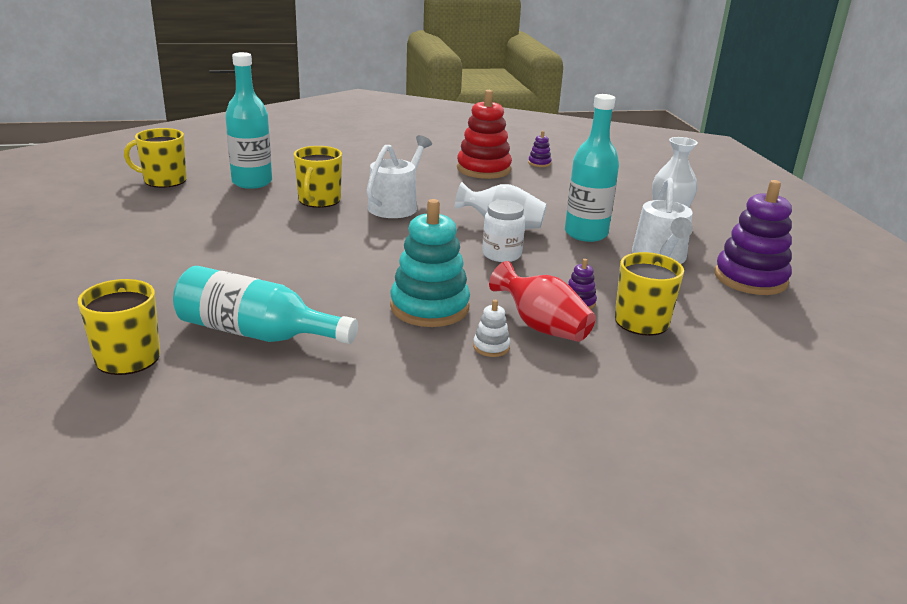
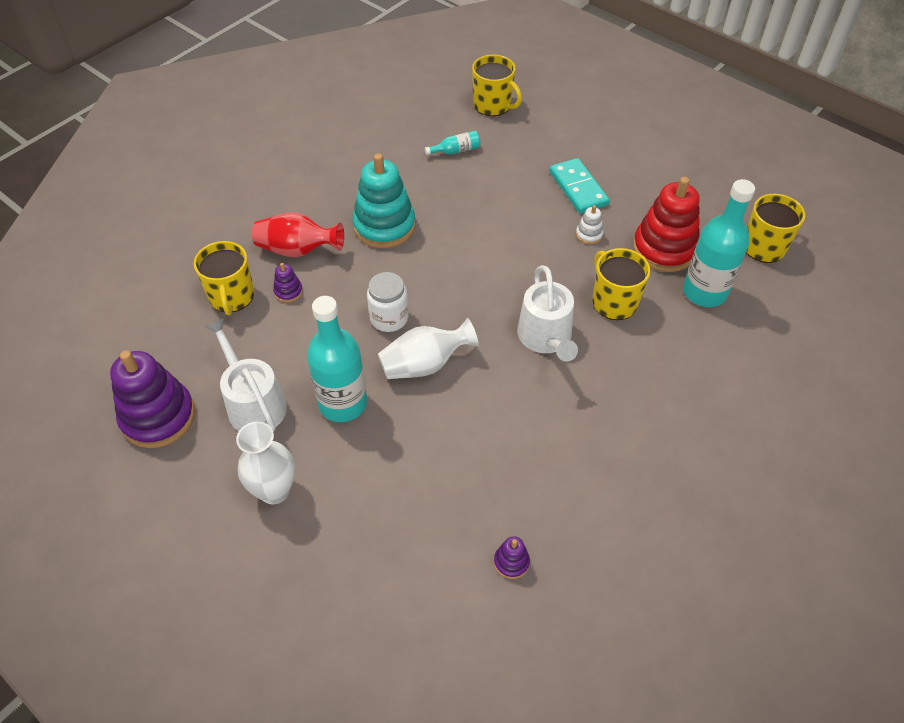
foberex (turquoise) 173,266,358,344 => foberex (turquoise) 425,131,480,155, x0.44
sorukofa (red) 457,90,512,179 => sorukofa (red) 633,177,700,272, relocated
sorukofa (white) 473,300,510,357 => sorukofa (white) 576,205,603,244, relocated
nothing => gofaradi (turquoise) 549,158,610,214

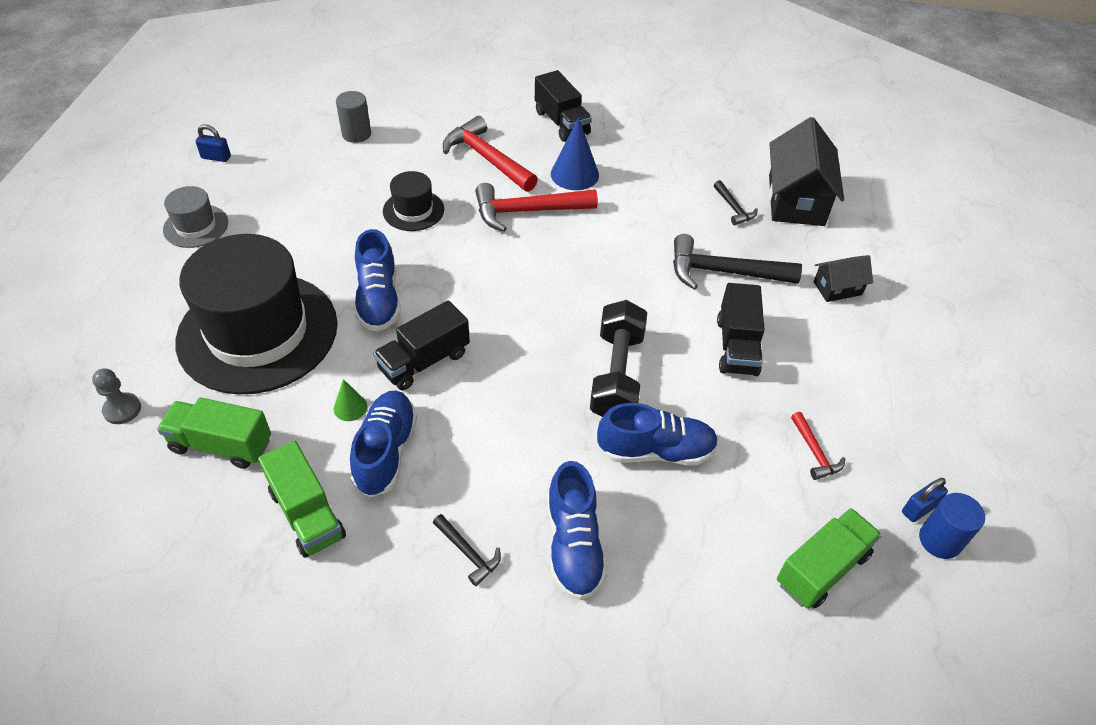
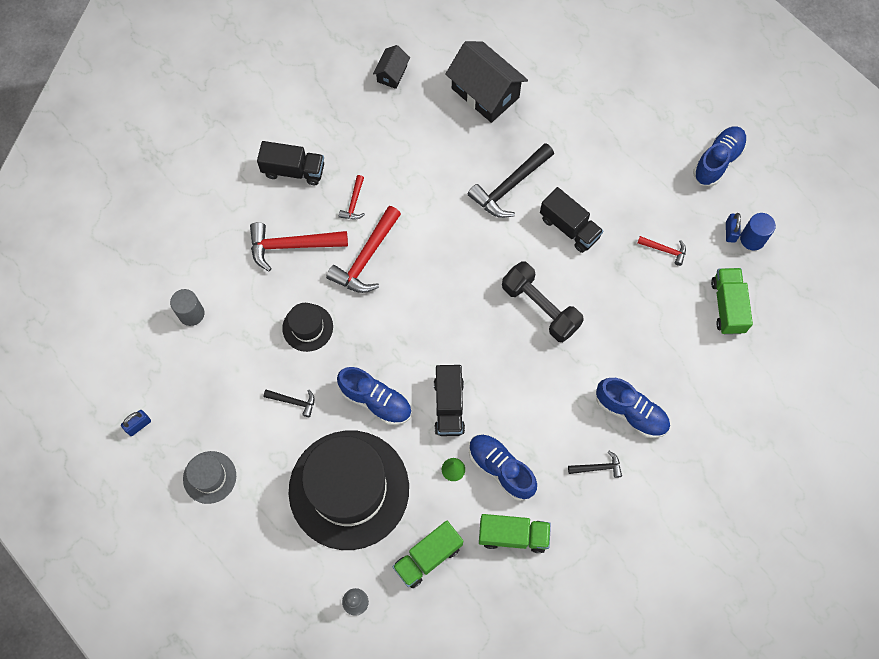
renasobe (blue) 551,117,599,190 => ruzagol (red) 339,175,365,219
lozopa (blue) 597,403,718,466 => lozopa (blue) 693,126,747,186, relocated
ruzagol (black) 714,180,758,225 => ruzagol (black) 264,390,315,417, relocated
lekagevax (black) 814,255,873,302 => lekagevax (black) 373,45,410,89, relocated

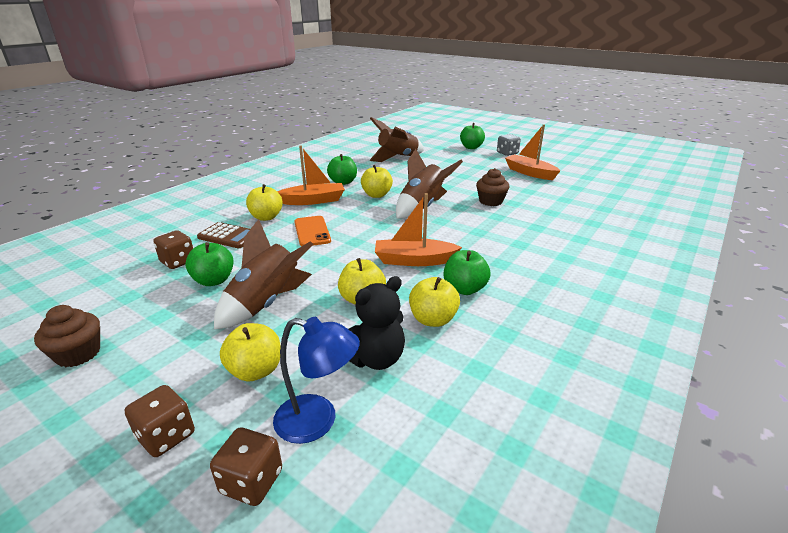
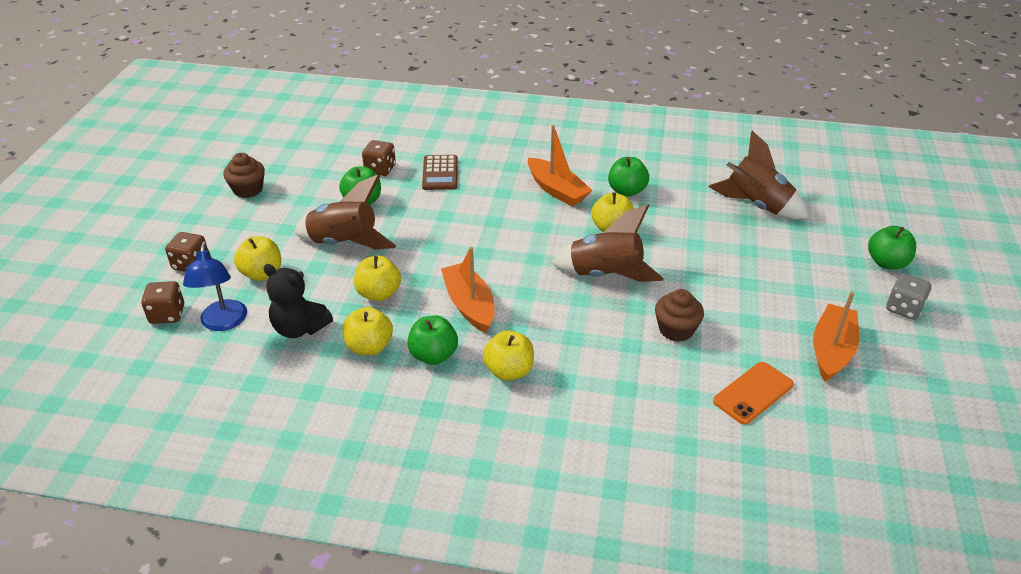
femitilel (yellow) 246,184,283,221 => femitilel (yellow) 483,330,534,381, relocated
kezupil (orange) 294,216,331,246 => kezupil (orange) 713,362,793,425, relocated

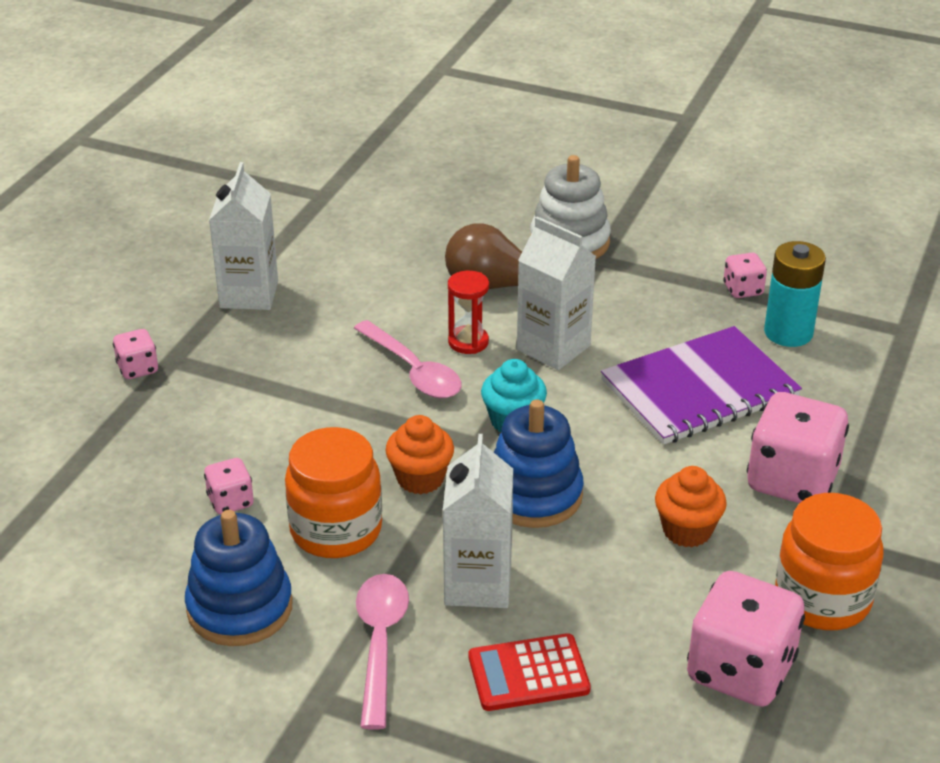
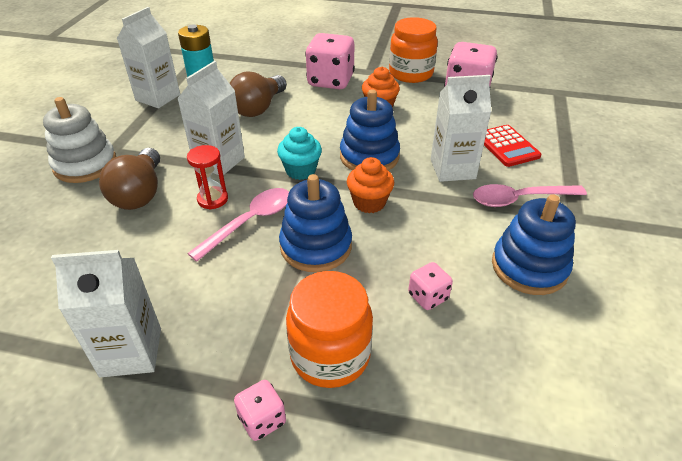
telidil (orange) 285,427,382,558 => telidil (orange) 286,271,373,388, relocated
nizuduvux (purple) 601,326,802,445 => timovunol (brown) 229,71,287,117
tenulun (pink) 723,253,767,298 => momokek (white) 117,7,180,108
nothing => sorukofa (blue) 279,174,352,272

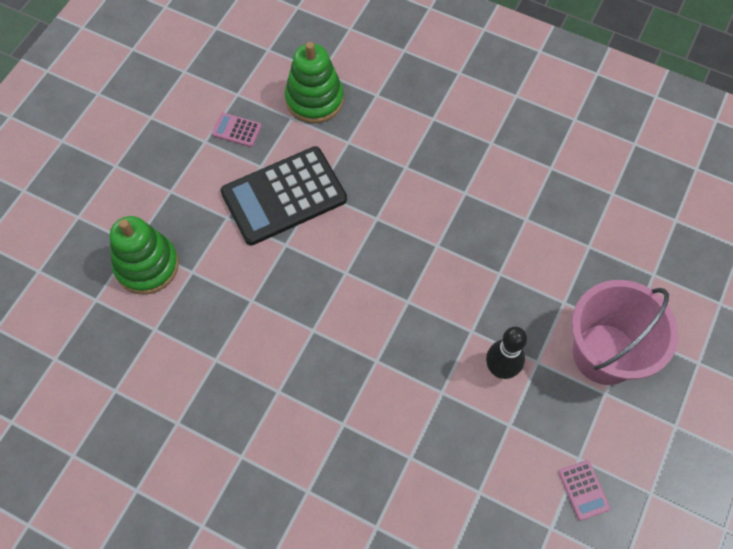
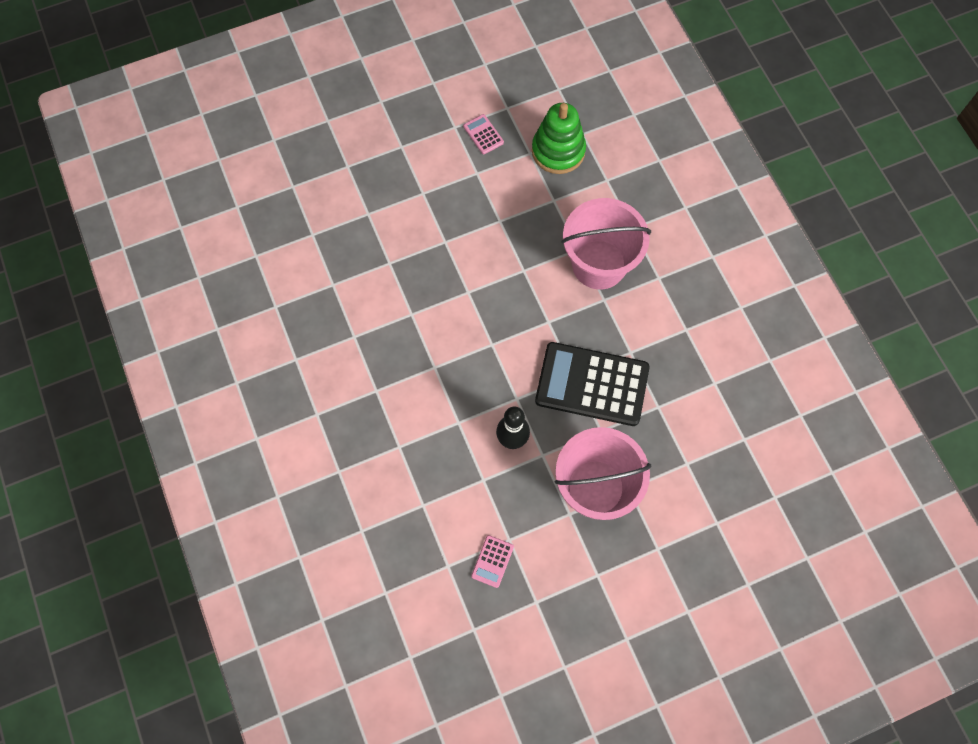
sorukofa (green) 110,216,179,295 => nothing
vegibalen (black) 220,146,347,245 => vegibalen (black) 535,342,650,426, relocated
nothing => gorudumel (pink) 561,198,651,289

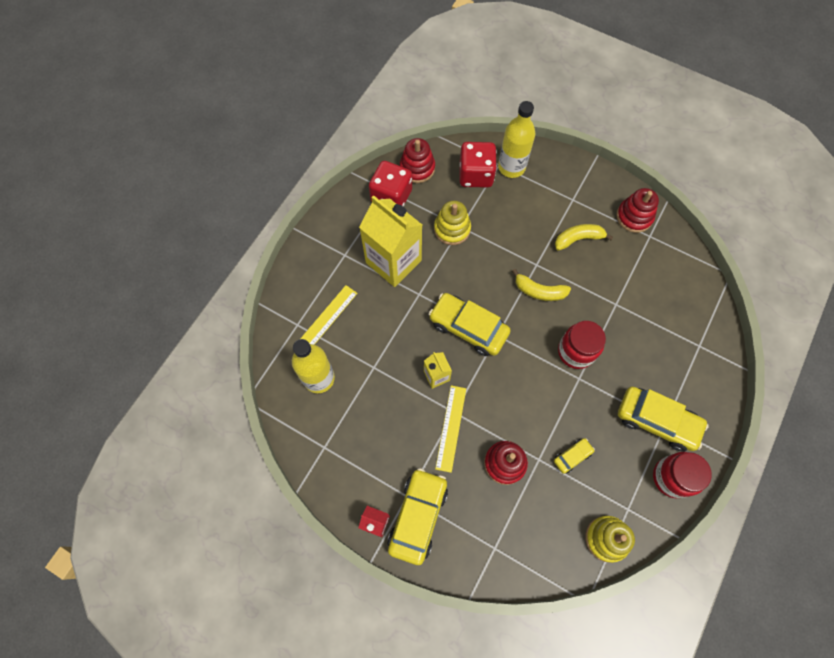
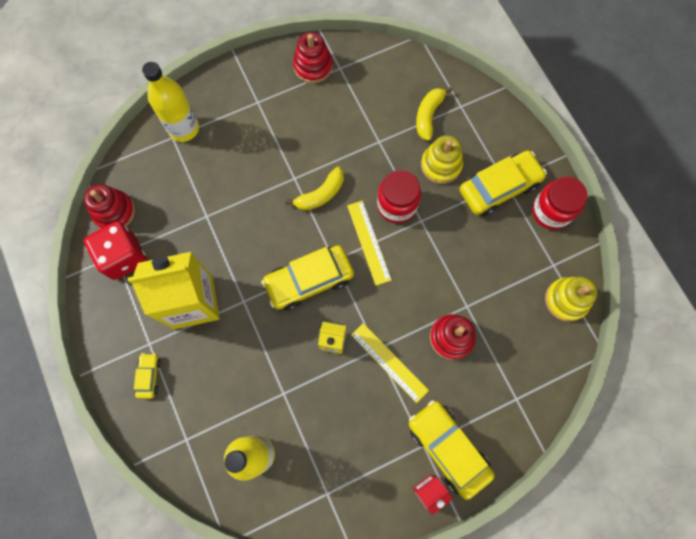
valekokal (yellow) 300,285,358,345 => valekokal (yellow) 347,201,392,286, relocated
sorukofa (yellow) 434,201,471,245 => sorukofa (yellow) 421,135,463,184, relocated
tenulun (red) 459,142,497,188 => nothing
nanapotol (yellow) 554,438,595,474 => nanapotol (yellow) 134,353,161,399, relocated
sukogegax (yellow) 555,224,613,251 => sukogegax (yellow) 416,87,452,141, relocated

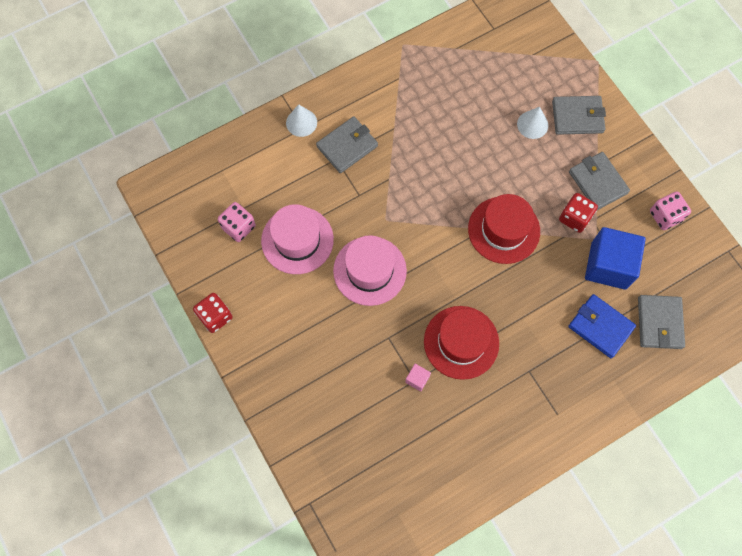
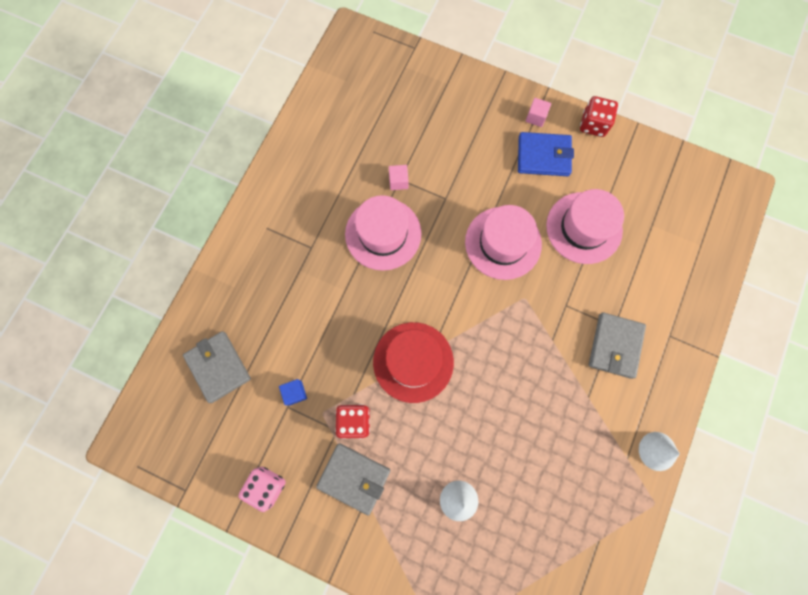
tenulun (pink) 218,202,256,242 => nothing
renasobe (white) 286,104,317,137 => renasobe (white) 639,432,680,471, relocated
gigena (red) 424,306,499,380 => gigena (pink) 345,195,421,271
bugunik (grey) 552,96,606,135 => nothing
bugunik (blue) 568,294,636,358 => bugunik (blue) 518,132,574,176, relocated
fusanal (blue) 585,227,646,290 => fusanal (blue) 279,379,307,406, x0.42
nothing => fusanal (pink) 526,98,551,127

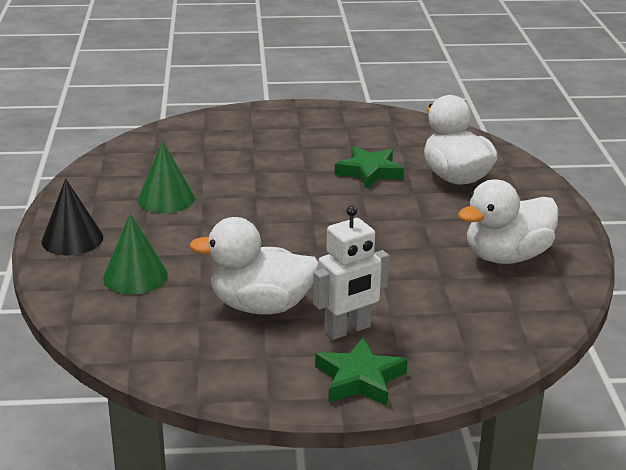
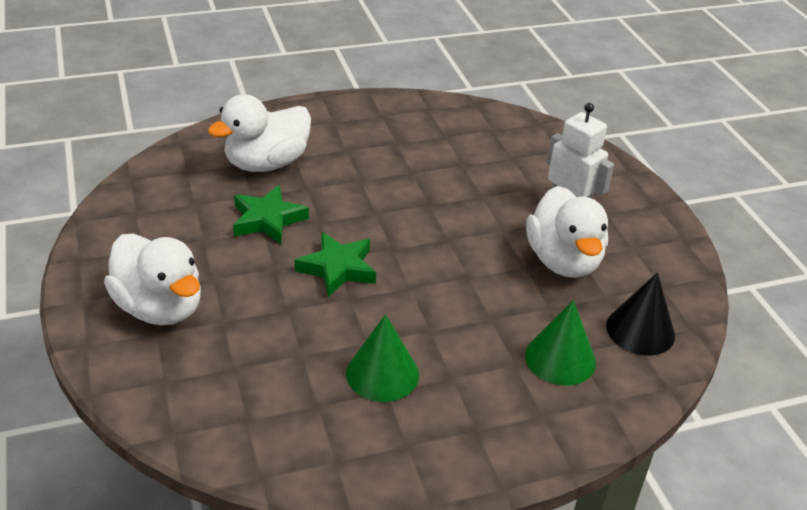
renasobe (black) 42,178,103,255 => renasobe (black) 606,273,675,356, relocated
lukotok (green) 315,338,408,406 => lukotok (green) 294,232,376,297, relocated
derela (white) 458,179,559,264 => derela (white) 104,234,201,325, relocated

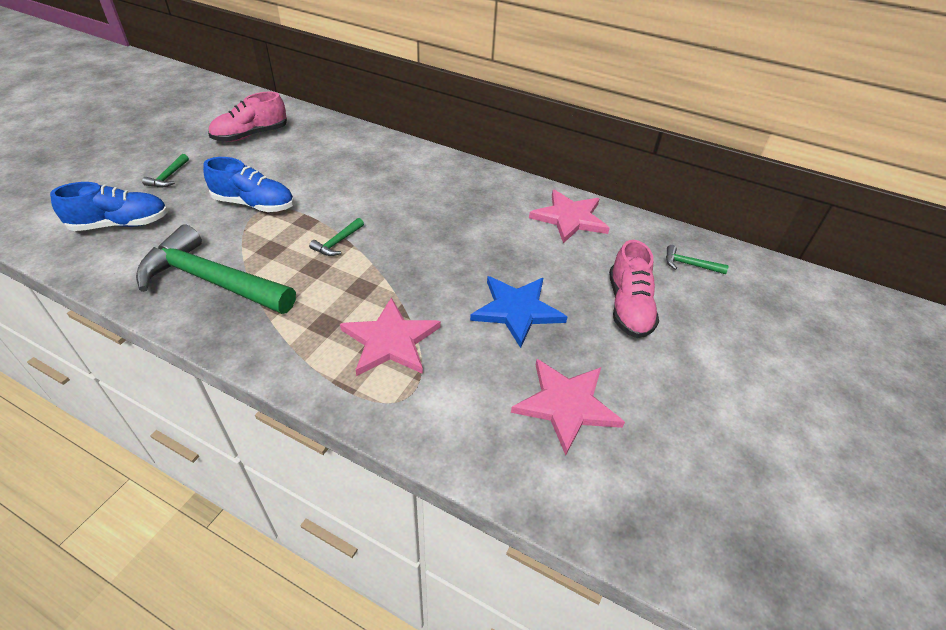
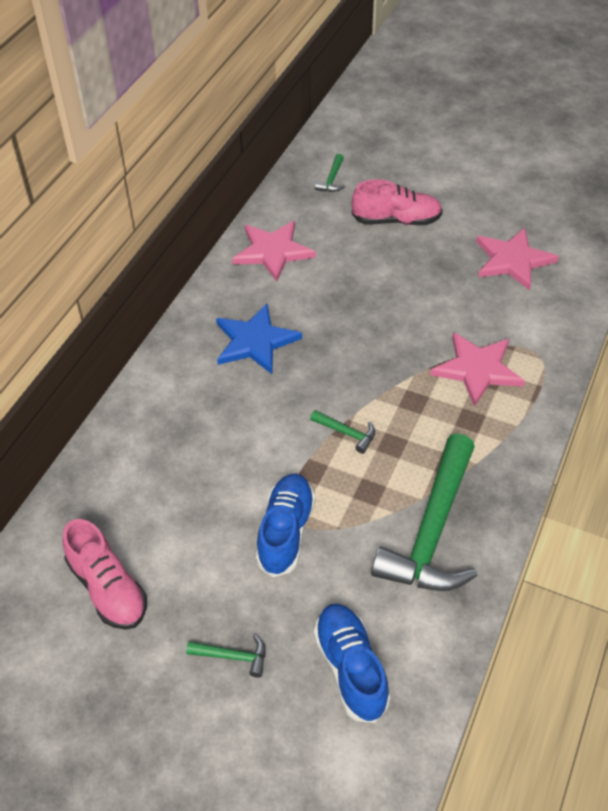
lukotok (blue) 470,276,567,348 => lukotok (blue) 216,304,302,374, relocated

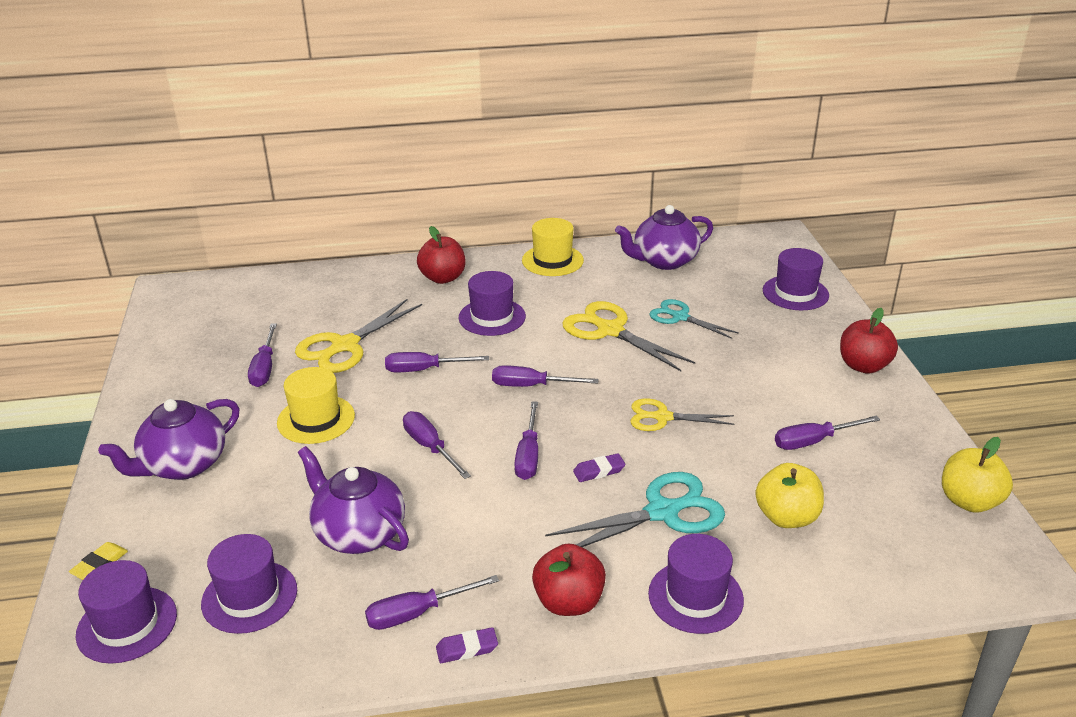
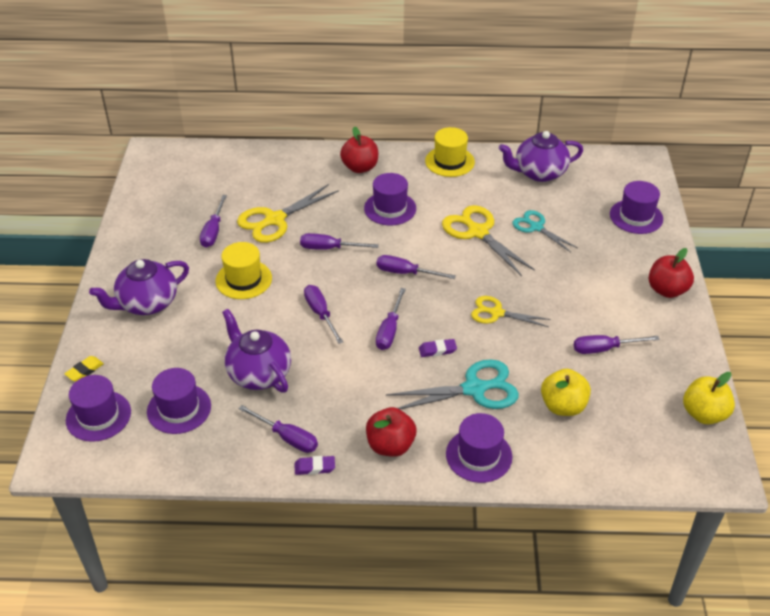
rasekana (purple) 365,575,499,630 => rasekana (purple) 238,405,318,453, 135 degrees counterclockwise

